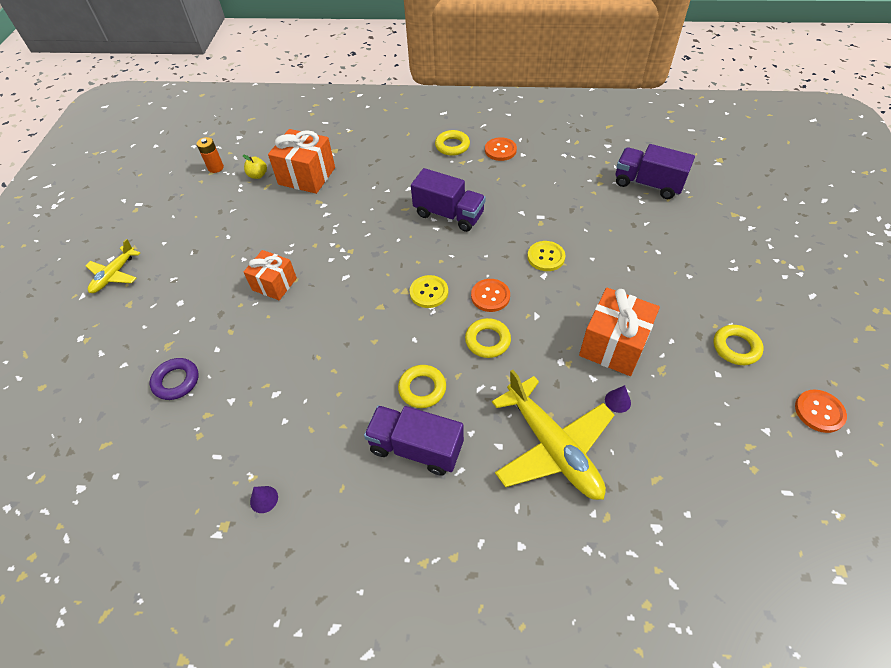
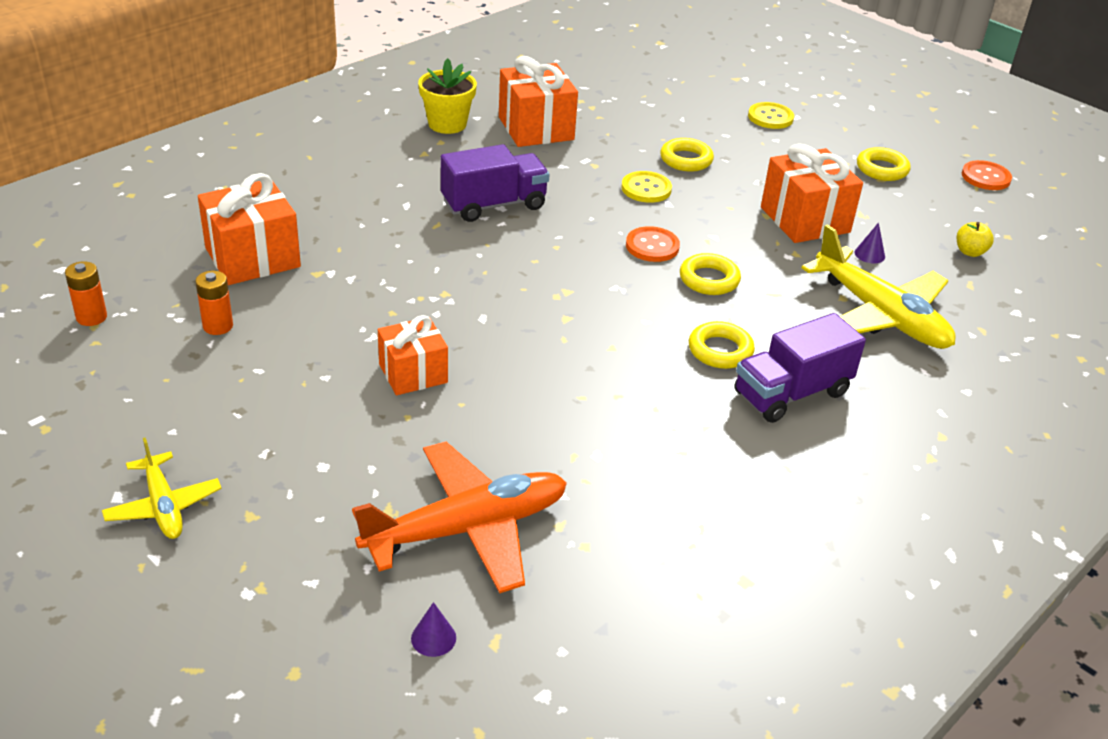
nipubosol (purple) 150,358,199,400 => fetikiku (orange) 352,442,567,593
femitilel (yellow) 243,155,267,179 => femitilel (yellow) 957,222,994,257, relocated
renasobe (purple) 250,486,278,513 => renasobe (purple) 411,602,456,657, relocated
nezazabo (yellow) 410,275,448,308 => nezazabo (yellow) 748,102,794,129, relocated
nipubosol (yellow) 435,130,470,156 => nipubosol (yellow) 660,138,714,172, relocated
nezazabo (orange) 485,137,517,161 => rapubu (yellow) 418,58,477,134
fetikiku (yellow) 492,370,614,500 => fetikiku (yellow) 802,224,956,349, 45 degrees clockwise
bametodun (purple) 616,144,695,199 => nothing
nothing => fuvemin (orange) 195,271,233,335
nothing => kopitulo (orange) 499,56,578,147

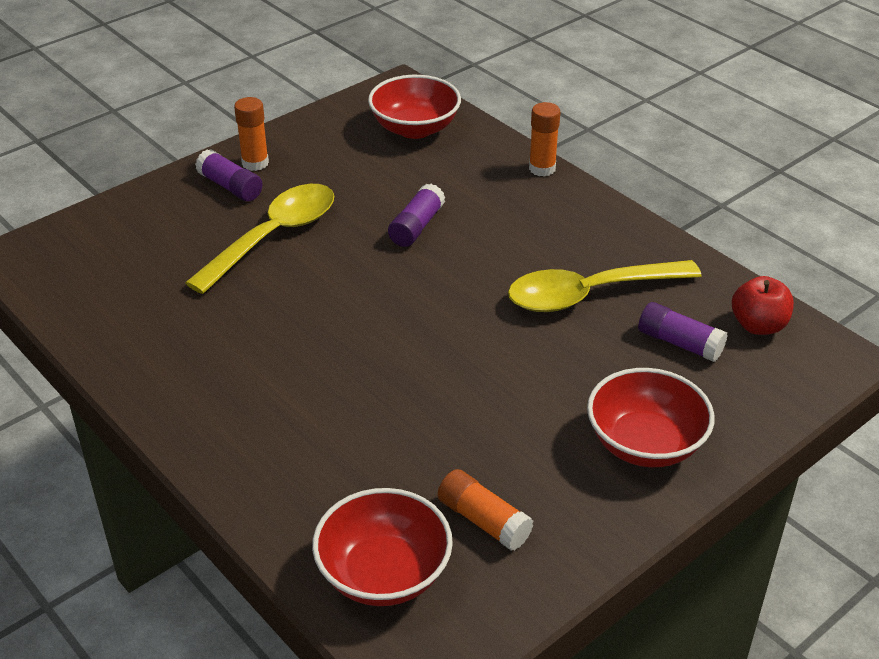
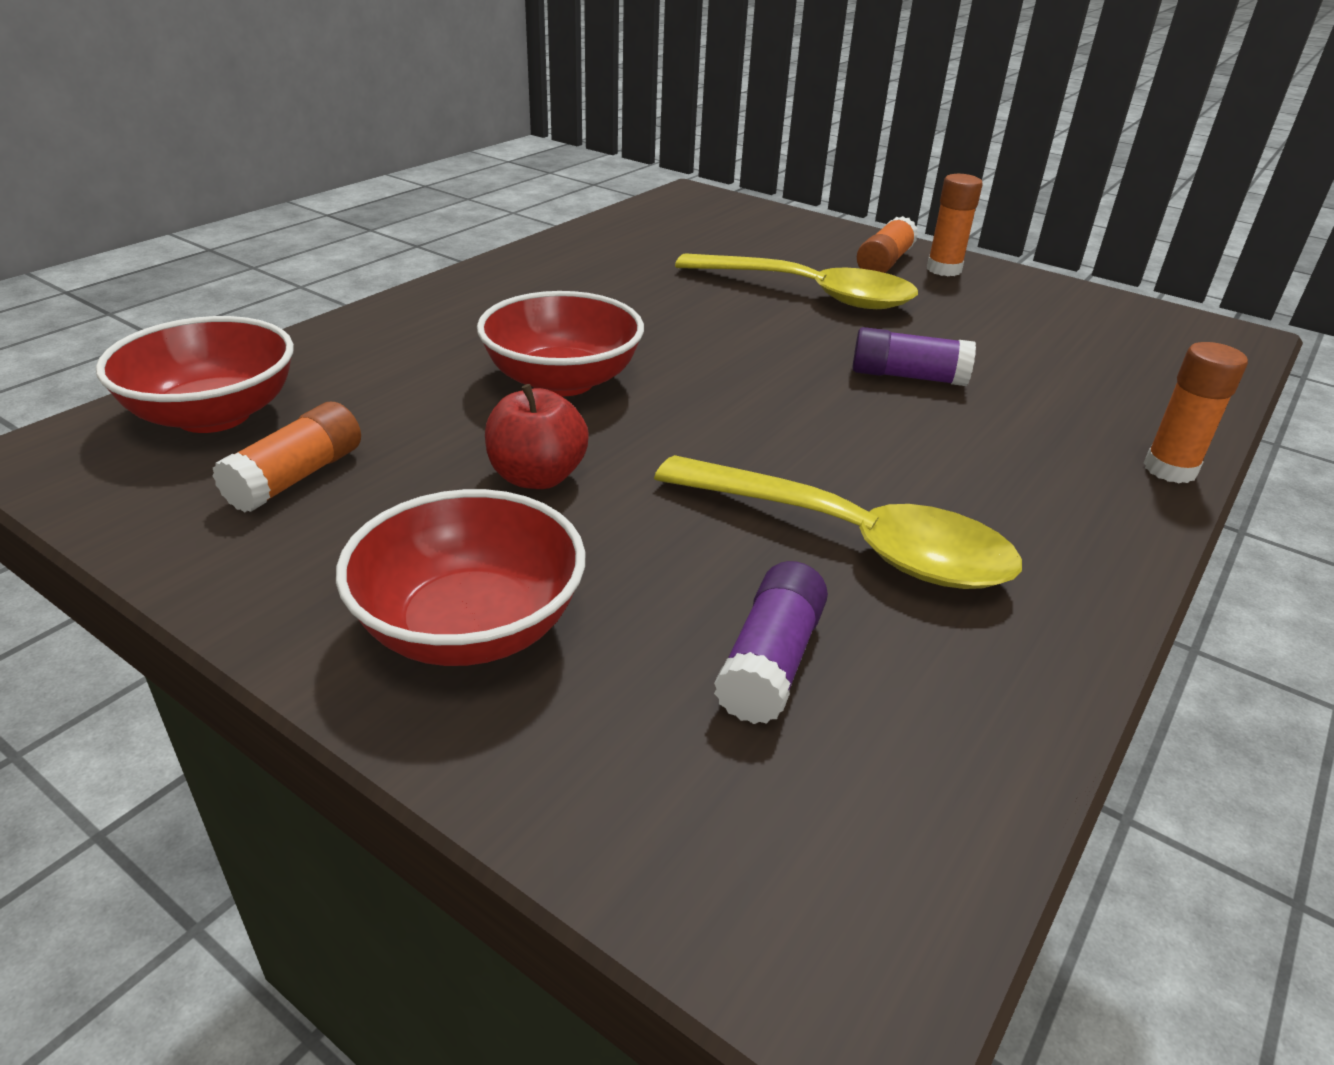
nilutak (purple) 195,149,263,201 => nilutak (orange) 857,216,918,273
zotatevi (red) 368,75,461,139 => zotatevi (red) 477,291,644,396, relocated
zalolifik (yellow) 508,260,702,312 => zalolifik (yellow) 654,455,1022,589, 150 degrees clockwise
femitilel (red) 732,276,794,335 => femitilel (red) 485,384,589,489, relocated

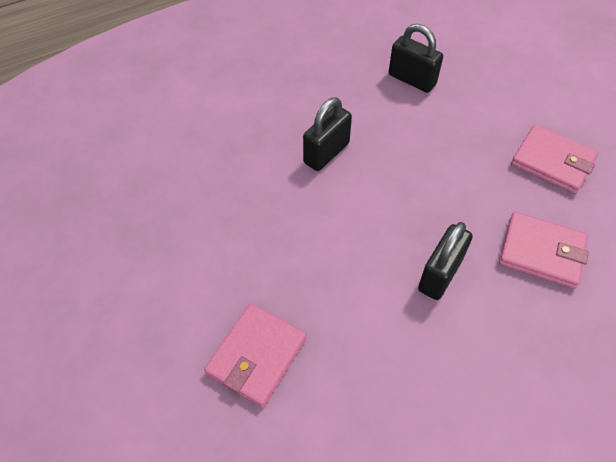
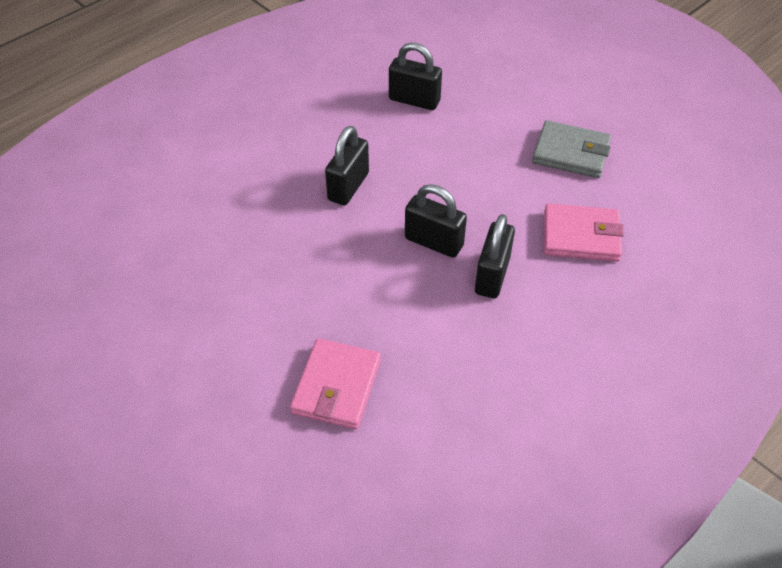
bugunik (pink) 511,124,598,194 => bugunik (grey) 532,120,611,178
nothing => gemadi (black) 405,184,467,258

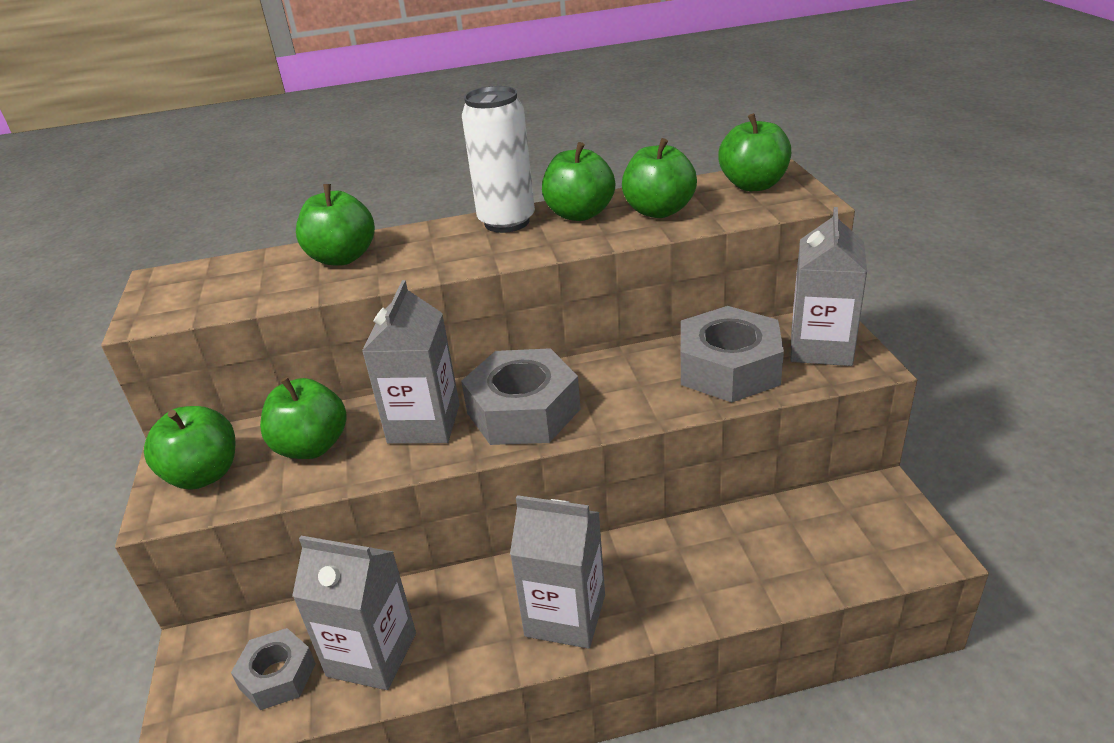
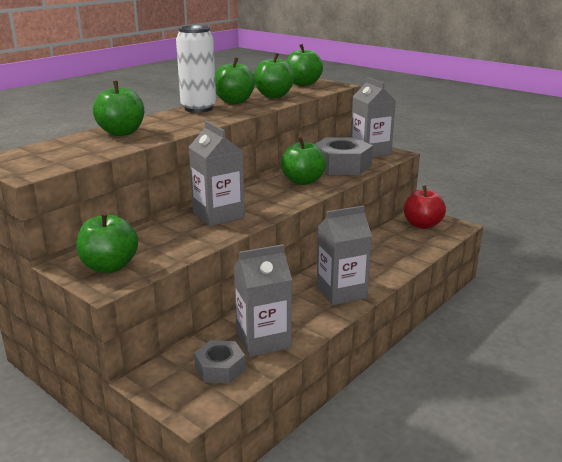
femitilel (green) 260,377,347,459 => femitilel (green) 281,137,326,185, relocated
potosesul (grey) 461,348,581,445 => nothing
nothing => femitilel (red) 404,185,446,229

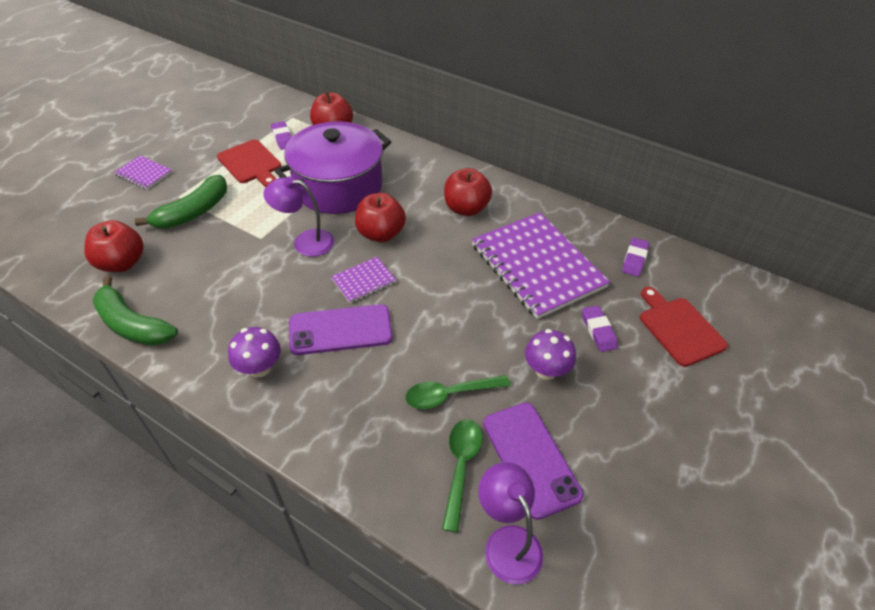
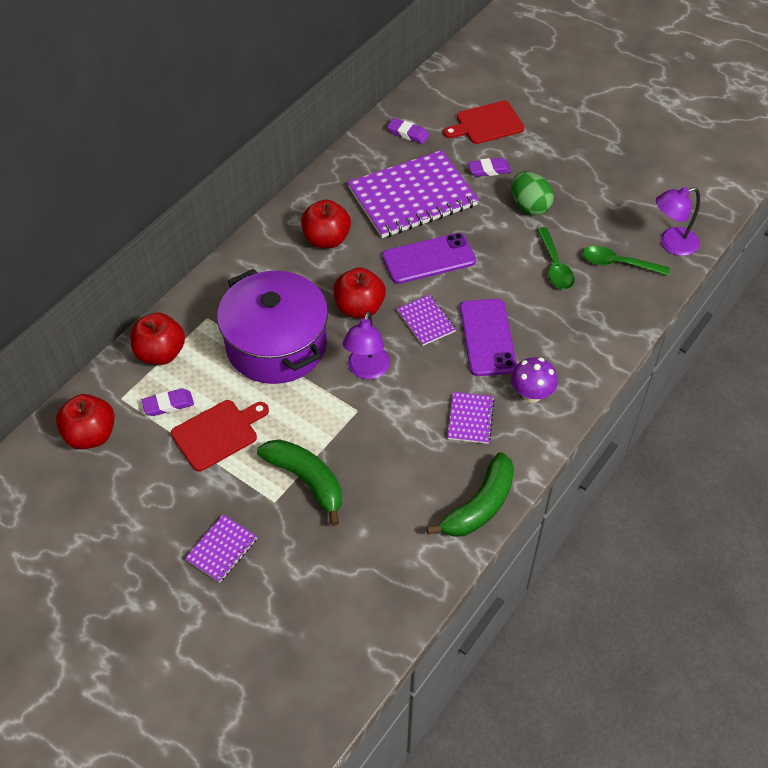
femitilel (red) 84,220,144,272 => femitilel (red) 56,394,115,449, relocated
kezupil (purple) 483,403,584,520 => kezupil (purple) 382,233,476,284, relocated
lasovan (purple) 525,329,576,380 => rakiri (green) 511,171,554,215
nothing => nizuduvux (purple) 447,392,494,444

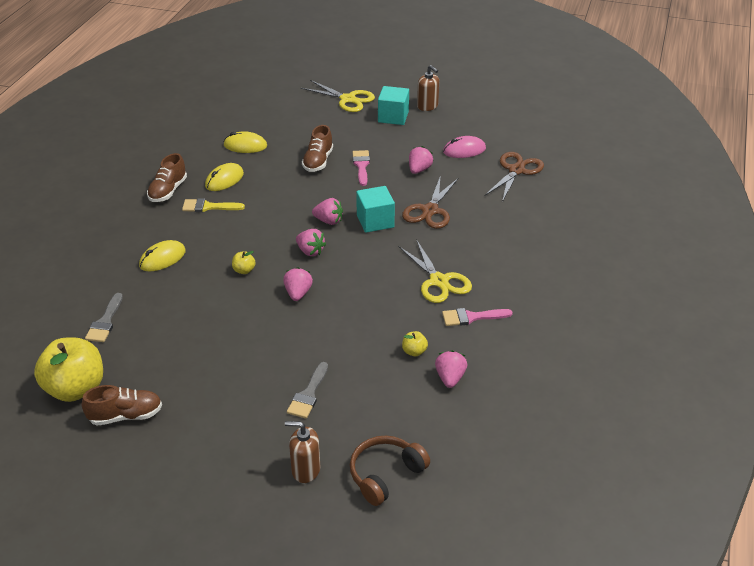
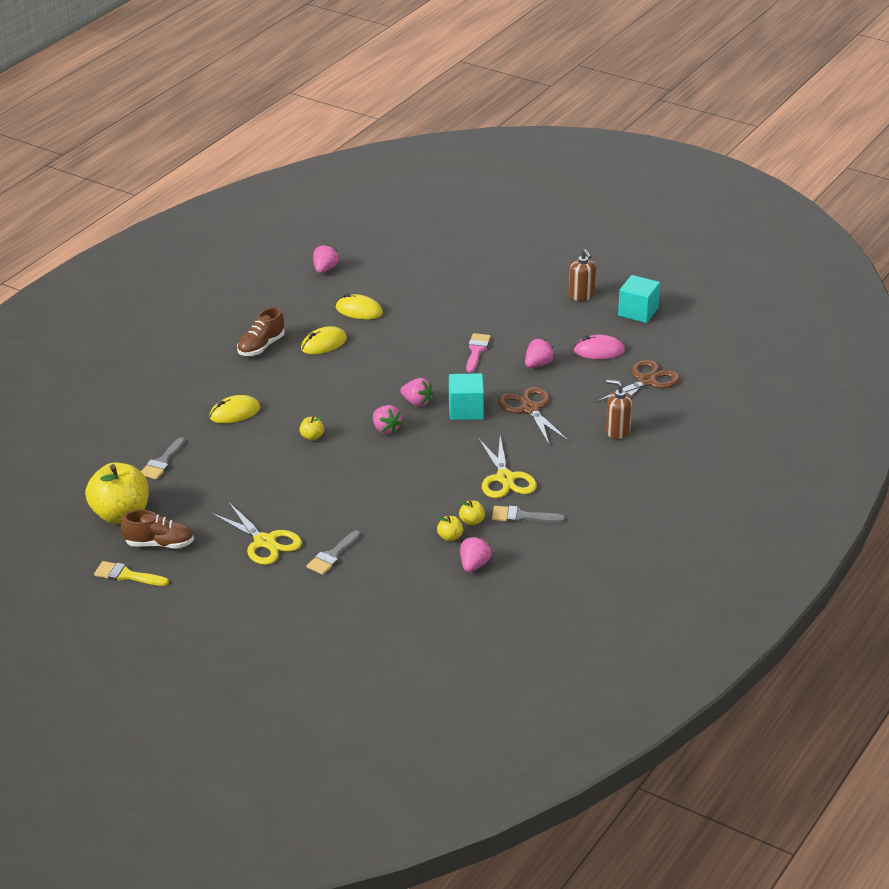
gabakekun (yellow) 182,198,245,212 => gabakekun (yellow) 94,561,169,586, relocated
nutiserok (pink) 283,267,313,301 => nutiserok (pink) 313,244,339,273, relocated
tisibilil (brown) 285,421,320,483 => tisibilil (brown) 606,380,632,439, relocated
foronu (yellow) 301,80,375,112 => foronu (yellow) 211,502,302,565, relocated
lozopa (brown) 302,125,333,172 => nothing
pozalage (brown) 350,436,430,506 => nothing
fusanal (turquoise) 378,86,409,125 => fusanal (turquoise) 618,275,660,323, relocated
foronu (brown) 402,175,458,229 => foronu (brown) 498,387,569,446, 120 degrees clockwise
gabakekun (pink) 442,308,513,326 => gabakekun (grey) 492,506,565,523
nothing => femitilel (yellow) 459,500,485,526

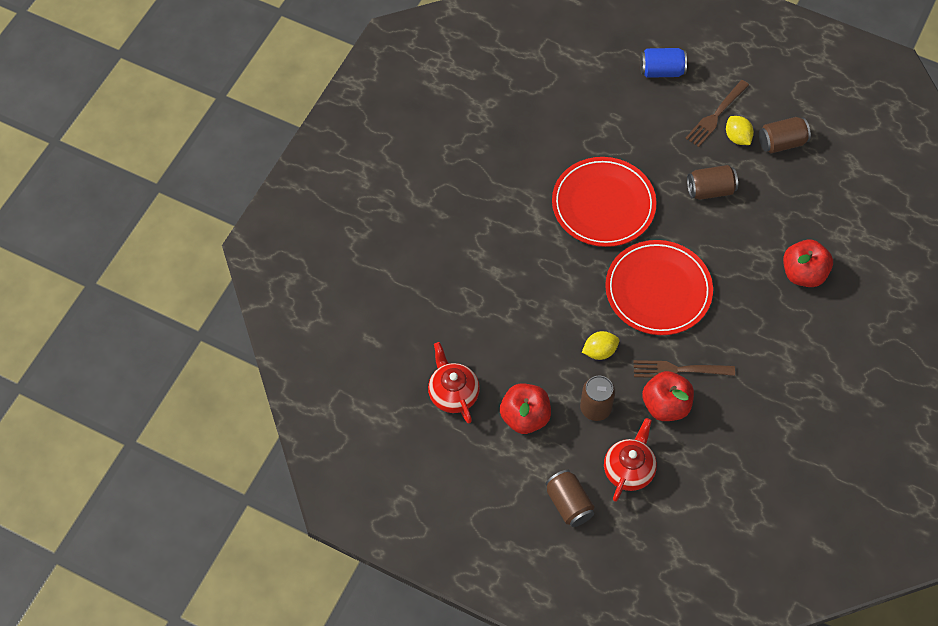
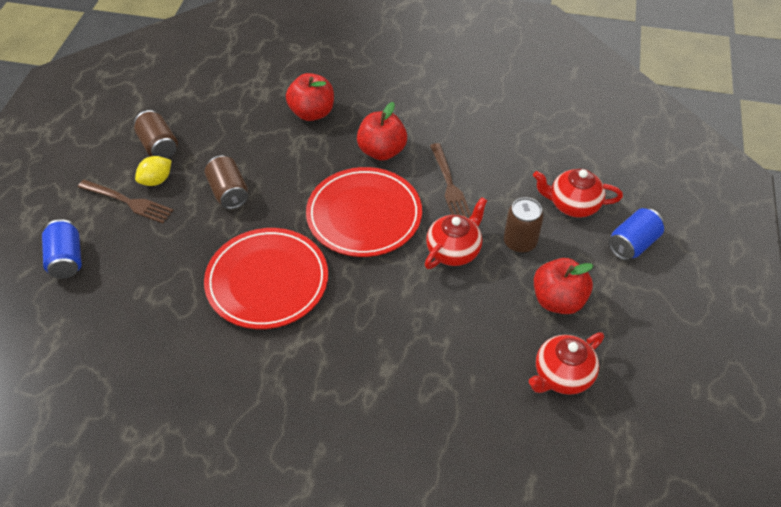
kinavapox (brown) 546,470,594,527 => kinavapox (blue) 609,208,664,260
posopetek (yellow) 582,331,619,360 => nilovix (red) 425,197,487,269
femitilel (red) 642,371,694,421 => femitilel (red) 357,102,407,161, relocated

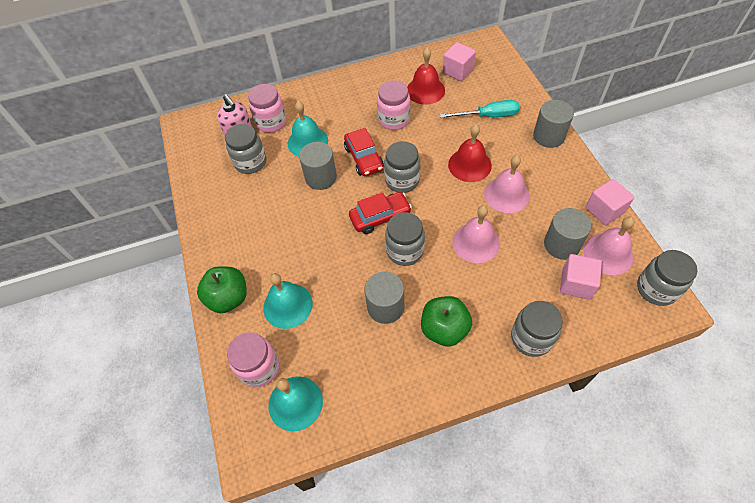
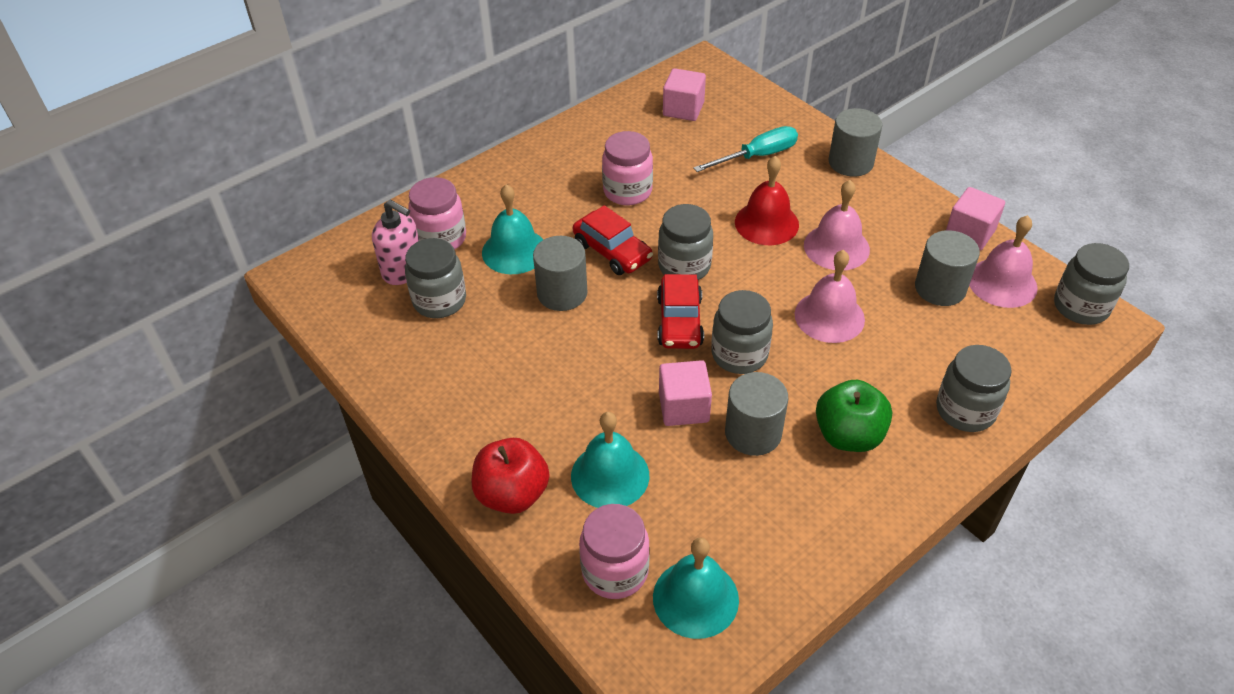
femitilel (green) 197,266,247,313 => femitilel (red) 472,438,549,514
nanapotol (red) 349,192,412,234 => nanapotol (red) 657,274,704,349, 135 degrees clockwise
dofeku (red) 407,47,445,105 => nothing
fusanal (pink) 560,254,602,300 => fusanal (pink) 659,360,712,426, relocated

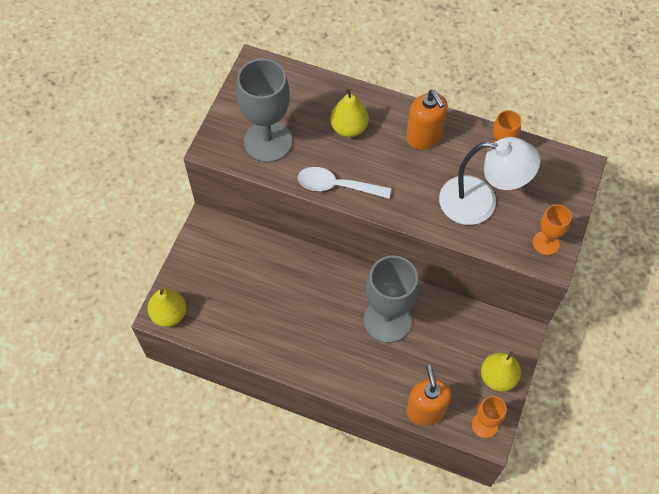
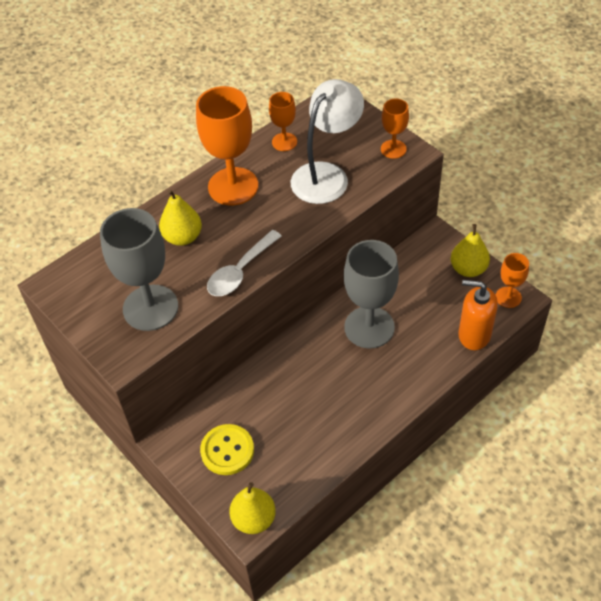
tisibilil (orange) 406,90,448,150 => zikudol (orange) 196,86,258,205
nothing => nezazabo (yellow) 200,424,254,475

